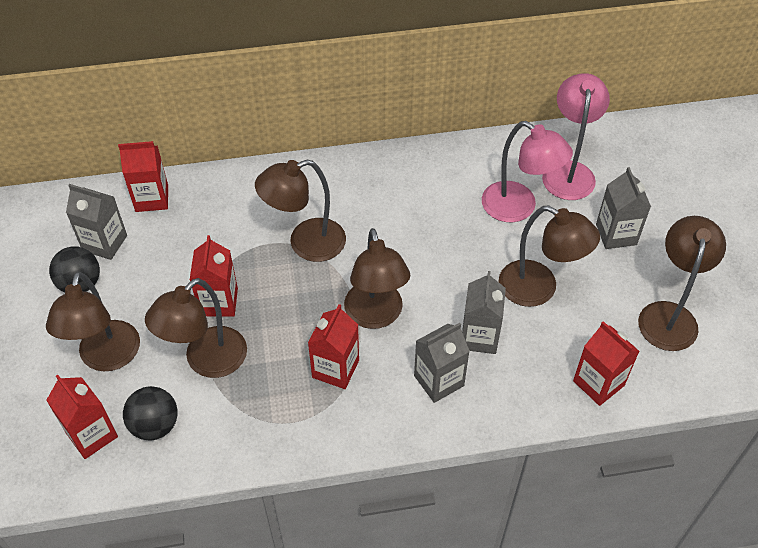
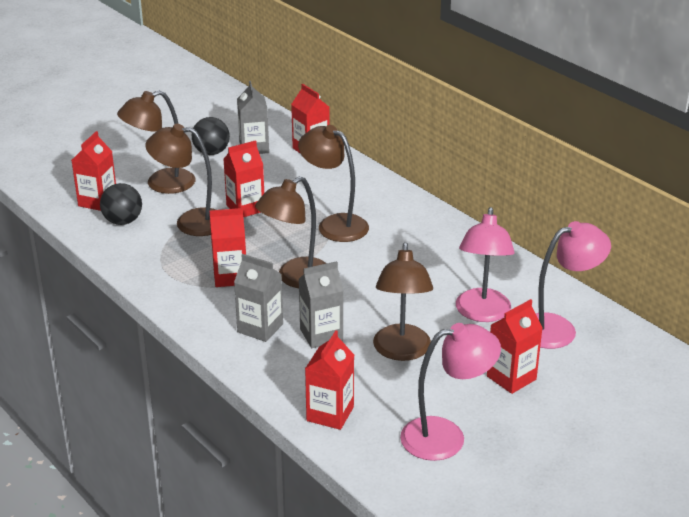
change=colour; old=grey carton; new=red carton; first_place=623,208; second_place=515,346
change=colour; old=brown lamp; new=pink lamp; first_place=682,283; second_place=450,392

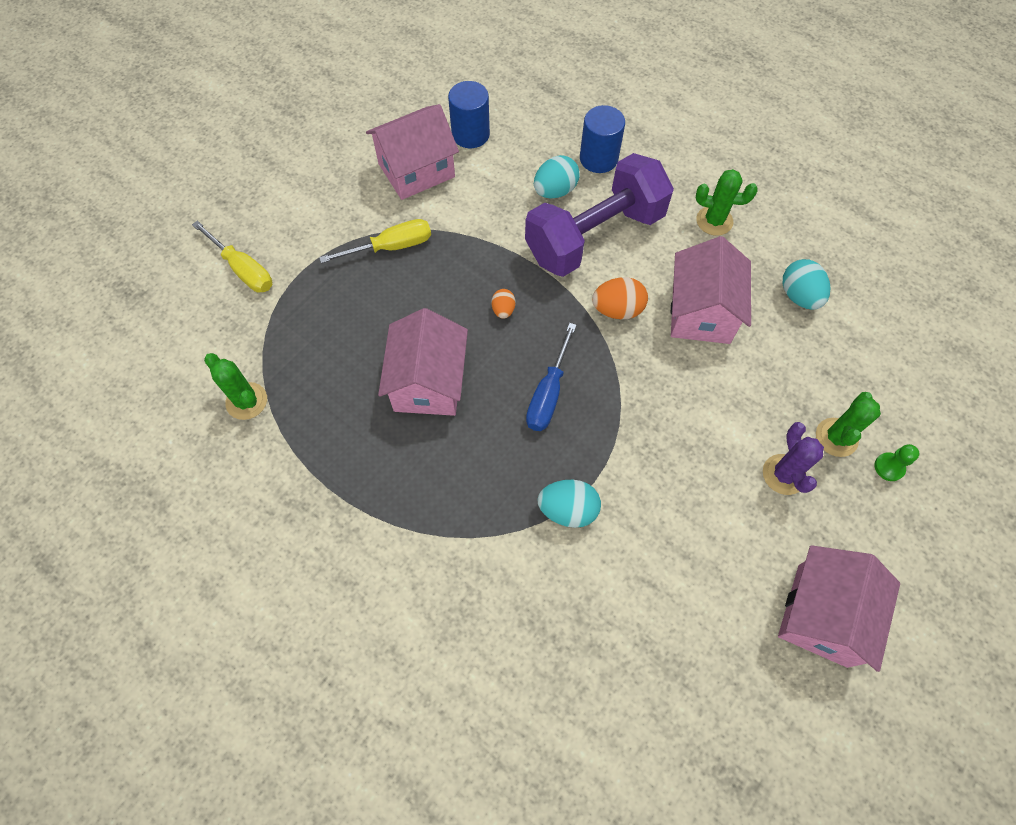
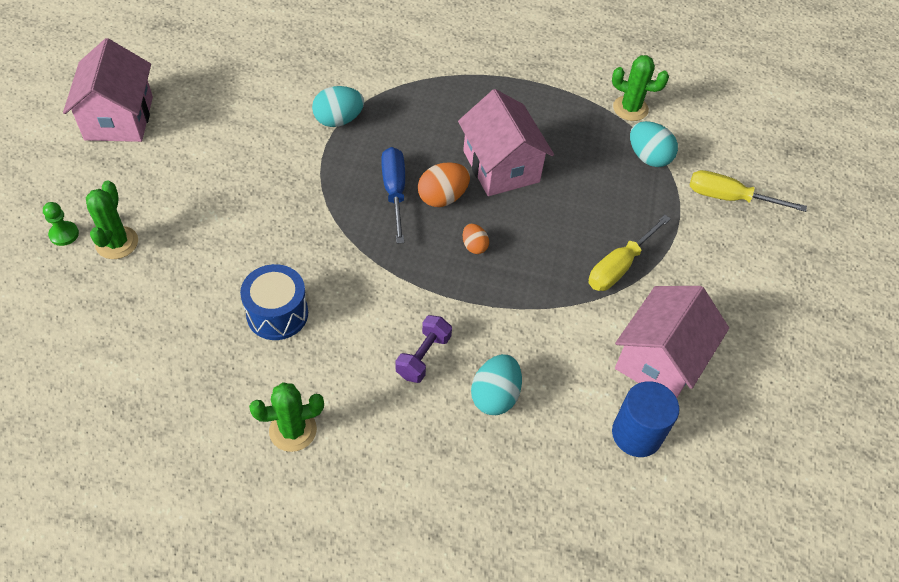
change=size; old=purple dumbbell; first_place=599,215; second_place=424,349; factor=0.4
change=missing; old=blue cylinder; first_place=602,139
change=relocated; old=orange egg; first_place=620,298; second_place=444,184
change=exchanged; old=pink house; new=blue drum; first_place=711,290; second_place=274,302
change=missing; old=purple cactus; first_place=793,458
change=relocated; old=turquoise egg; first_place=807,284; second_place=654,144

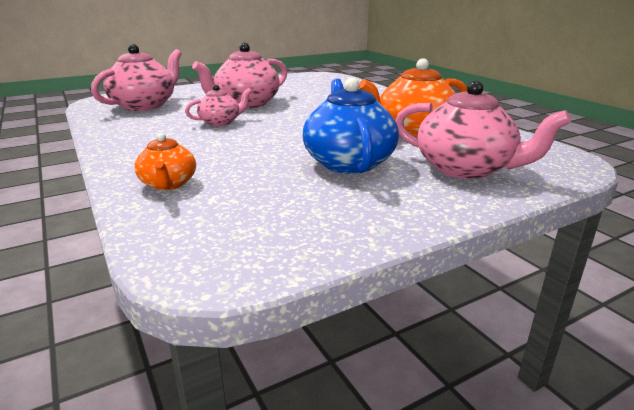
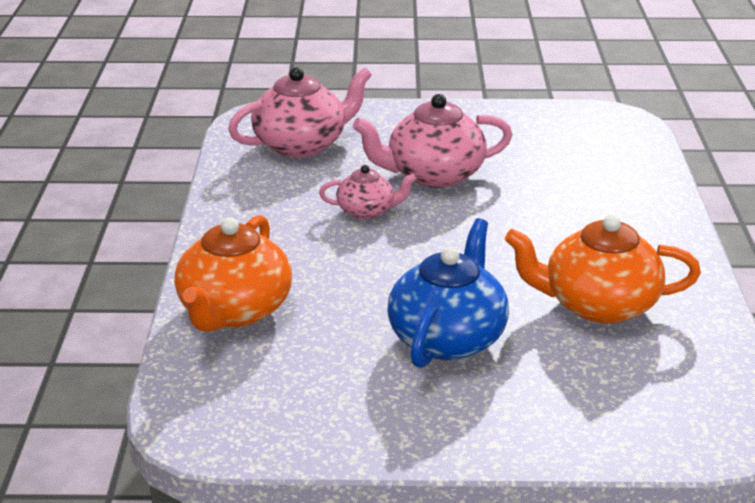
change=size; old=orange teapot; first_place=165,161; second_place=233,273; factor=1.77
change=missing; old=pink teapot; first_place=483,129

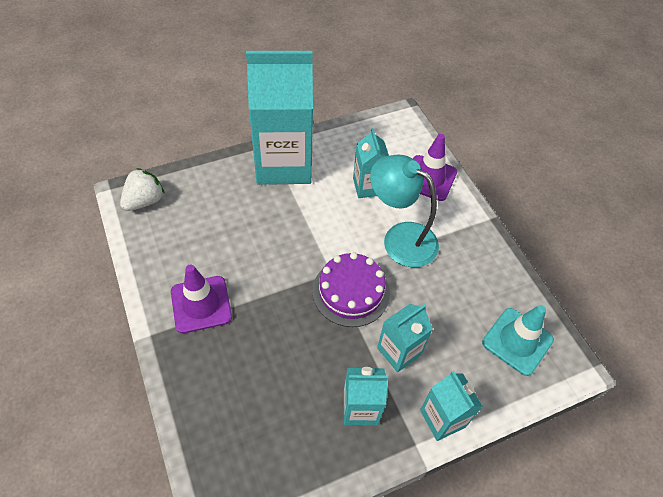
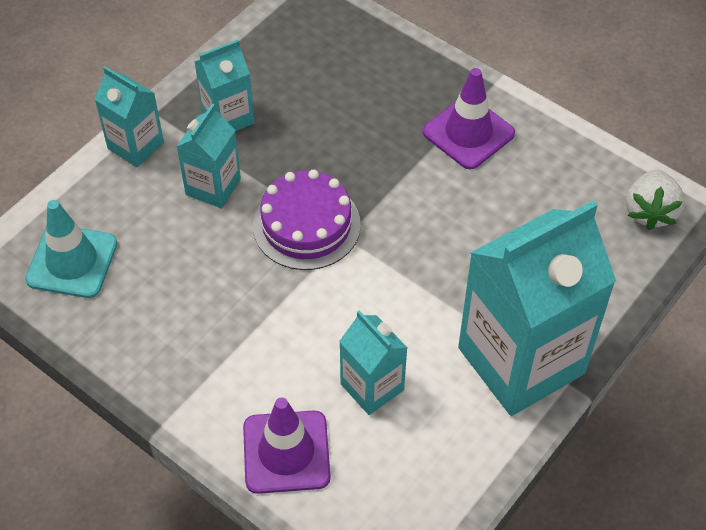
change=missing; old=turquoise lamp; first_place=404,210

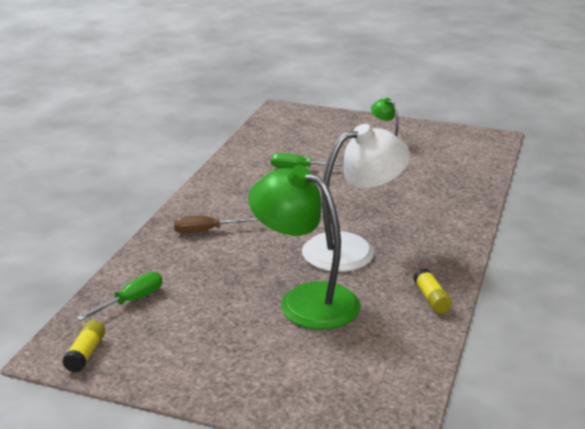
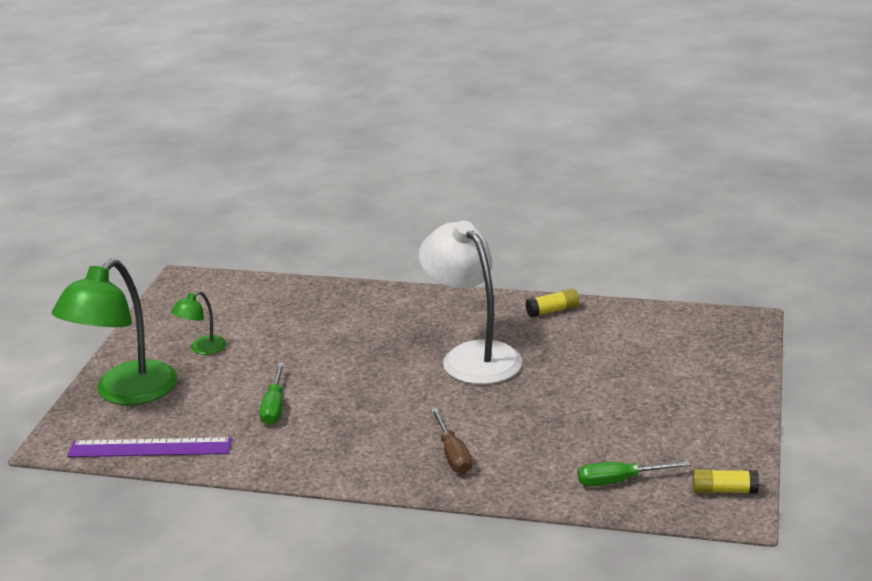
change=spun; old=green screwdriver; first_place=119,296; second_place=634,473; degrees=-45
change=relocated; old=green lamp; first_place=304,247; second_place=114,332
change=appeared; new=purple ruler; second_place=149,447

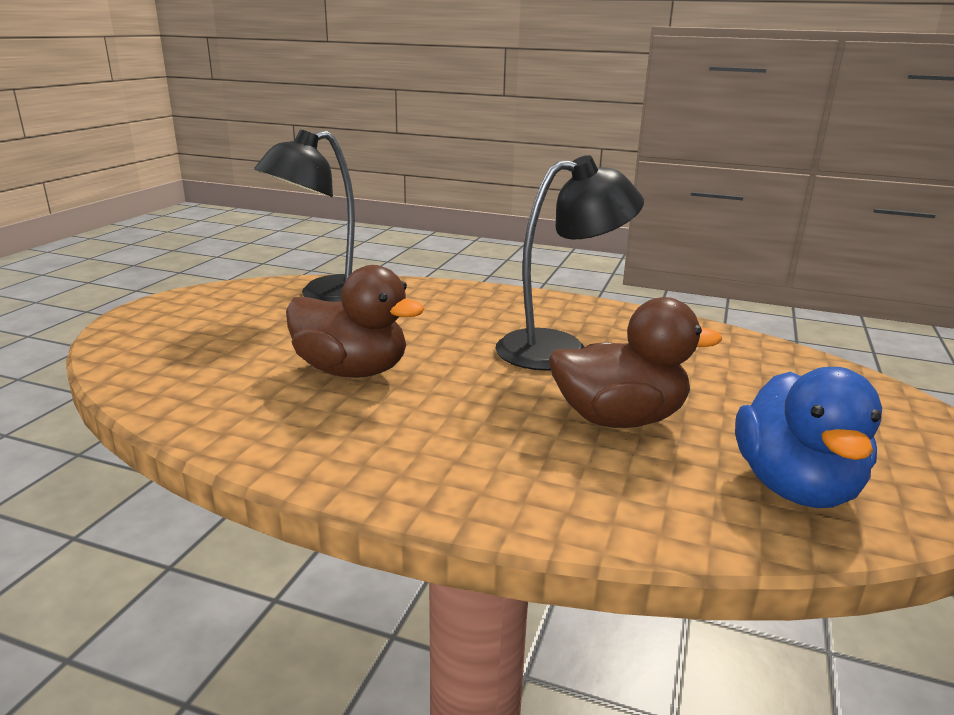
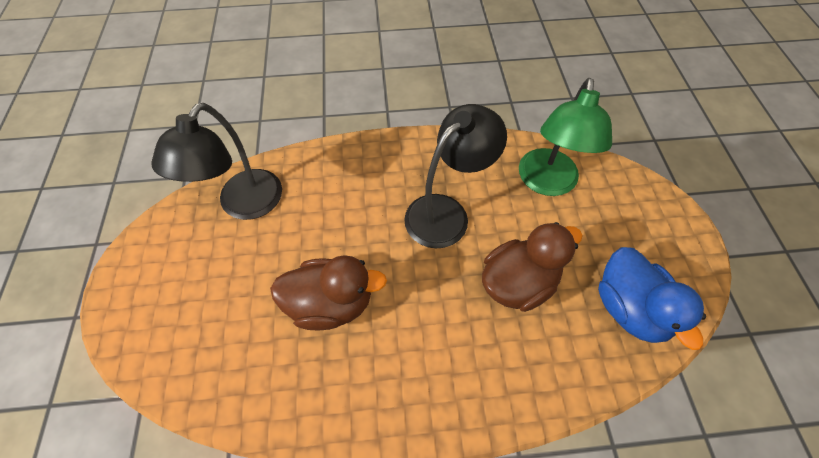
change=appeared; new=green lamp; second_place=565,137

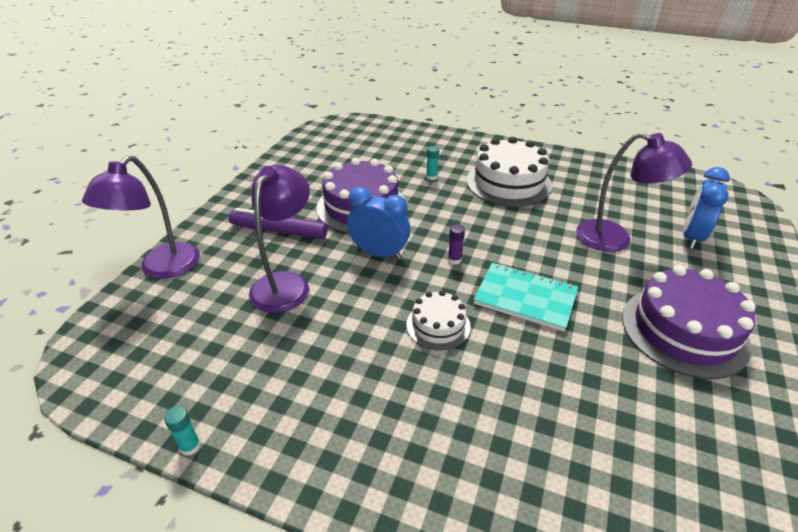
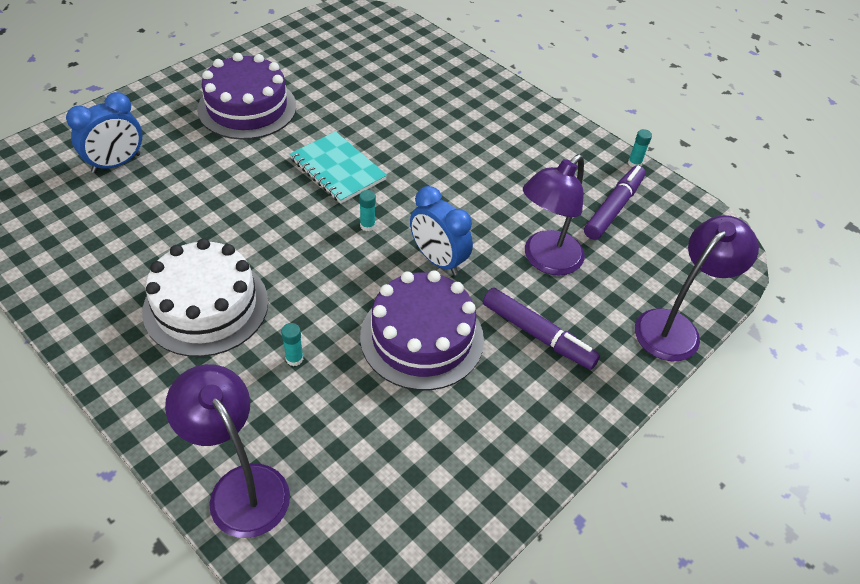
change=missing; old=white cake; first_place=439,320
change=colour; old=purple glue stick; new=turquoise glue stick; first_place=456,244; second_place=367,210
change=relocated; old=purple lamp; first_place=634,192; second_place=227,451
change=appeared; new=purple marker; second_place=615,202

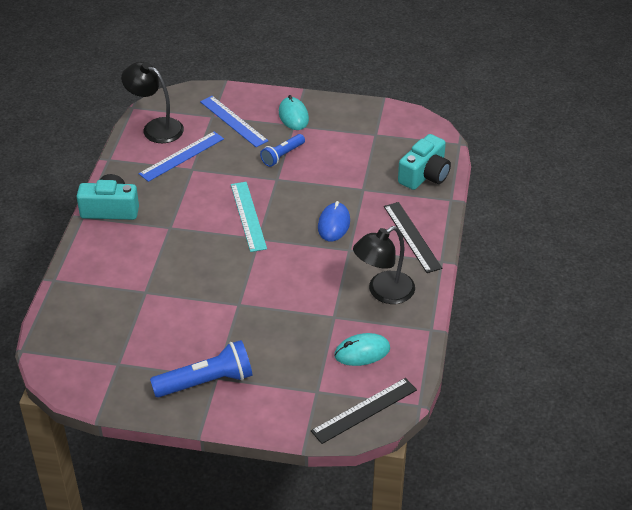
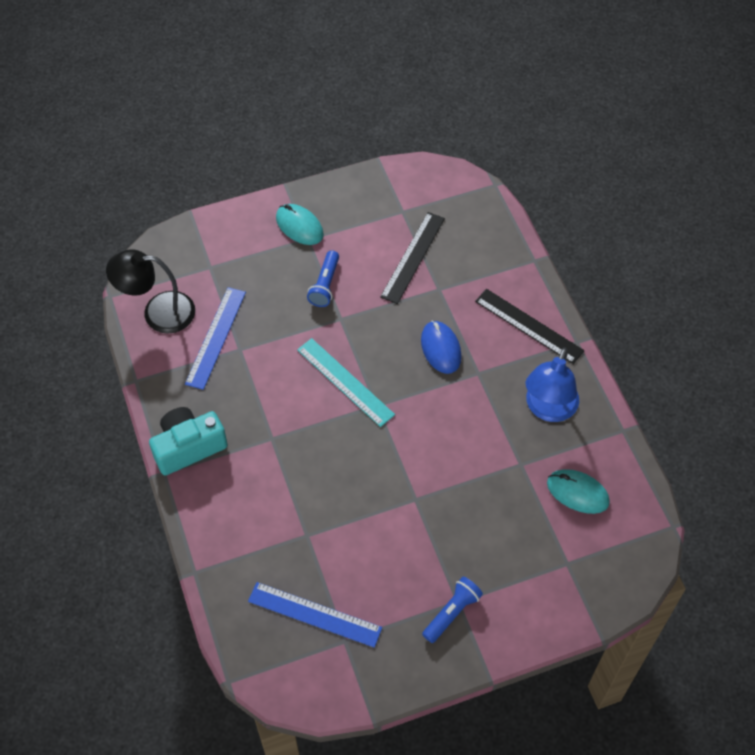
change=size; old=blue flashlight; first_place=201,369; second_place=452,610; factor=0.61
change=relocated; old=blue ruler; first_place=234,121; second_place=315,615
change=relocated; old=black ruler; first_place=364,411; second_place=412,258
change=spun; old=turquoise mouse; first_place=362,349; second_place=578,491; degrees=75
change=colour; old=black lamp; new=blue lamp; first_place=384,265; second_place=552,385
change=missing; old=turquoise camera; first_place=424,162

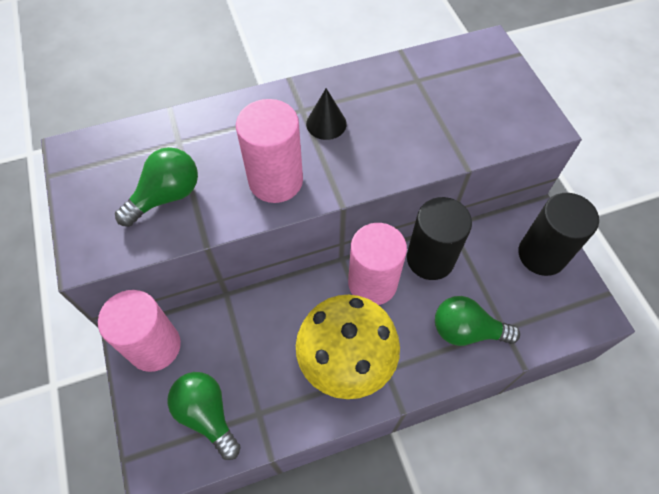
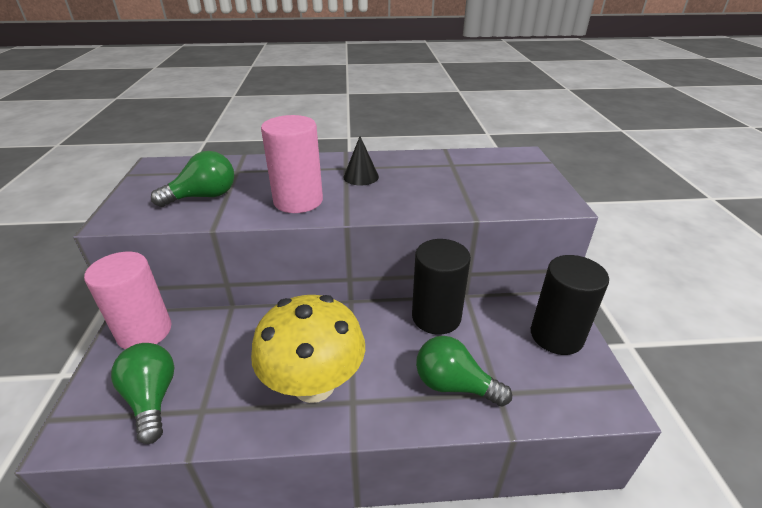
change=missing; old=pink cylinder; first_place=377,264

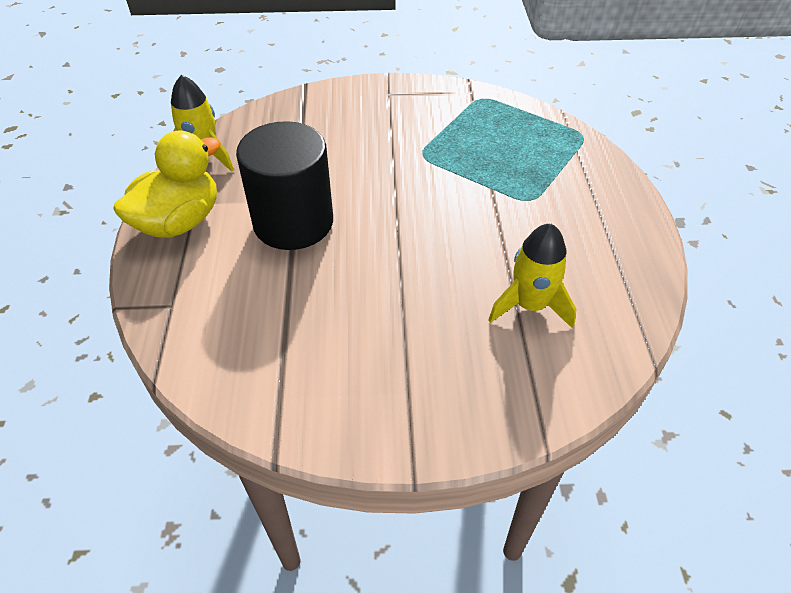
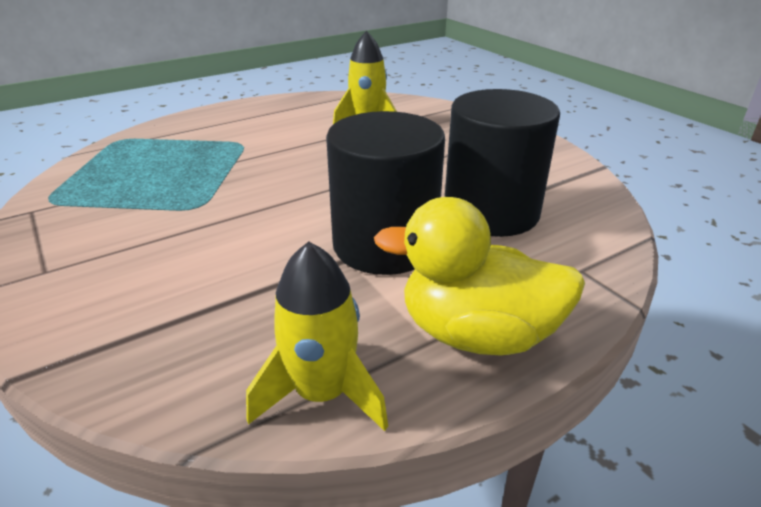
change=appeared; new=black cylinder; second_place=502,163

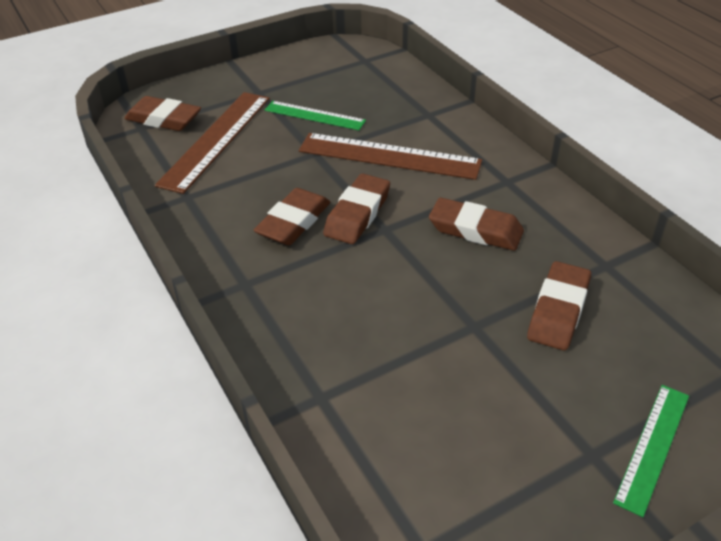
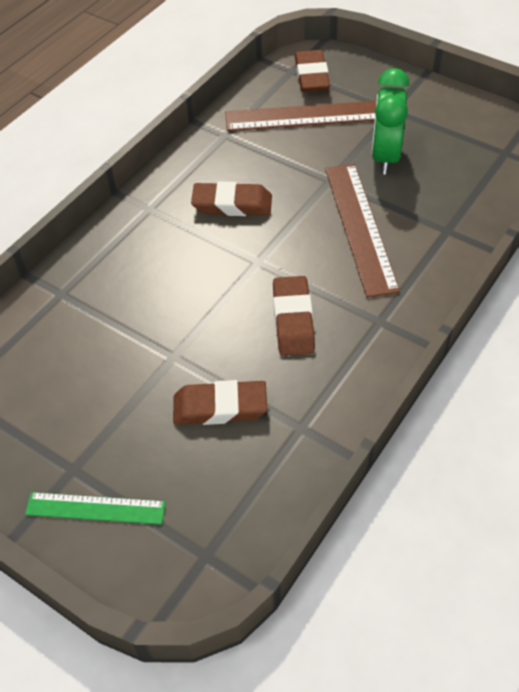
change=exchanged; old=green ruler; new=green clock; first_place=315,115; second_place=390,121
change=missing; old=brown eraser; first_place=356,209

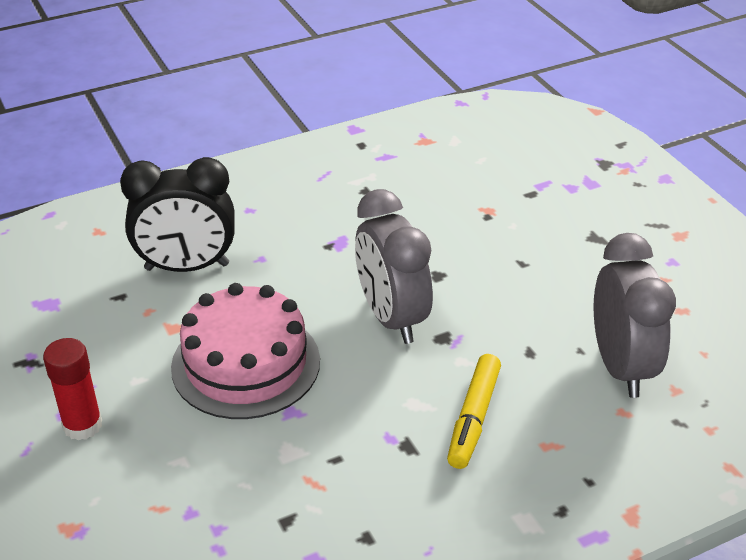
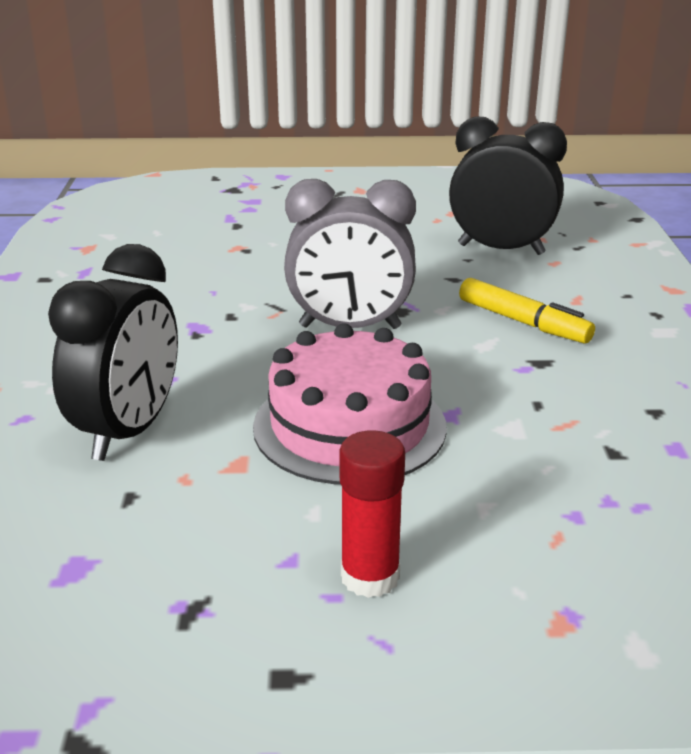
change=colour; old=grey clock; new=black clock; first_place=635,315; second_place=508,185

